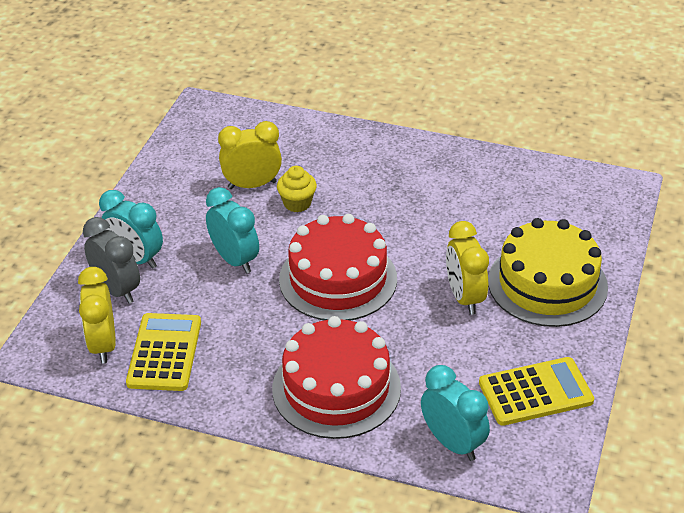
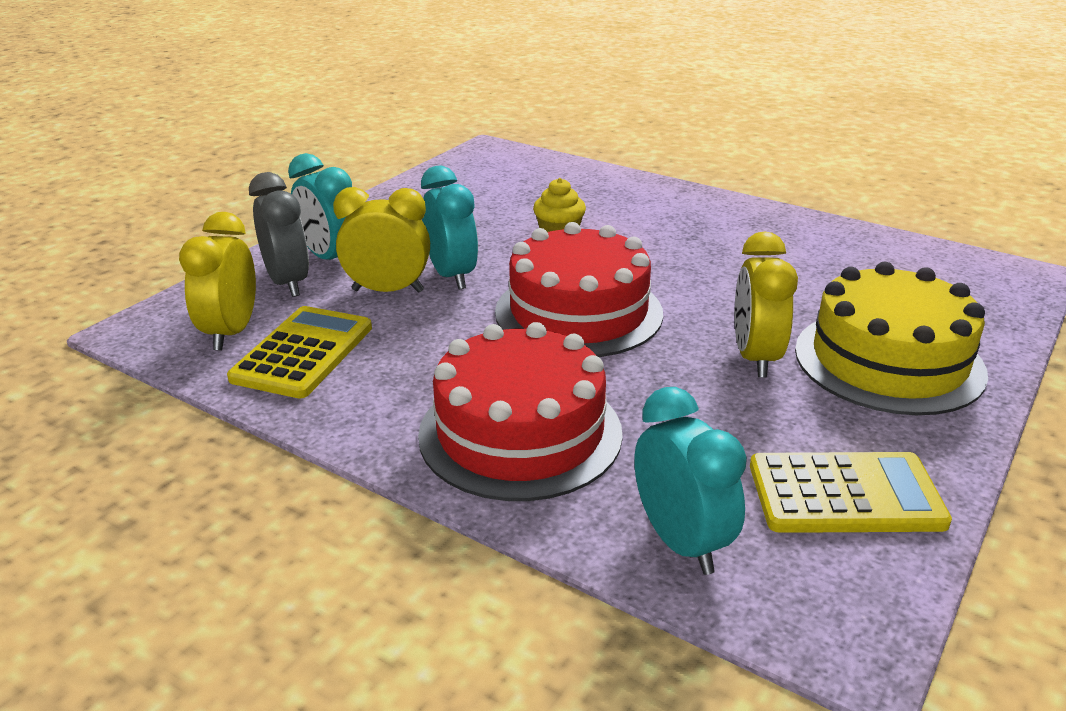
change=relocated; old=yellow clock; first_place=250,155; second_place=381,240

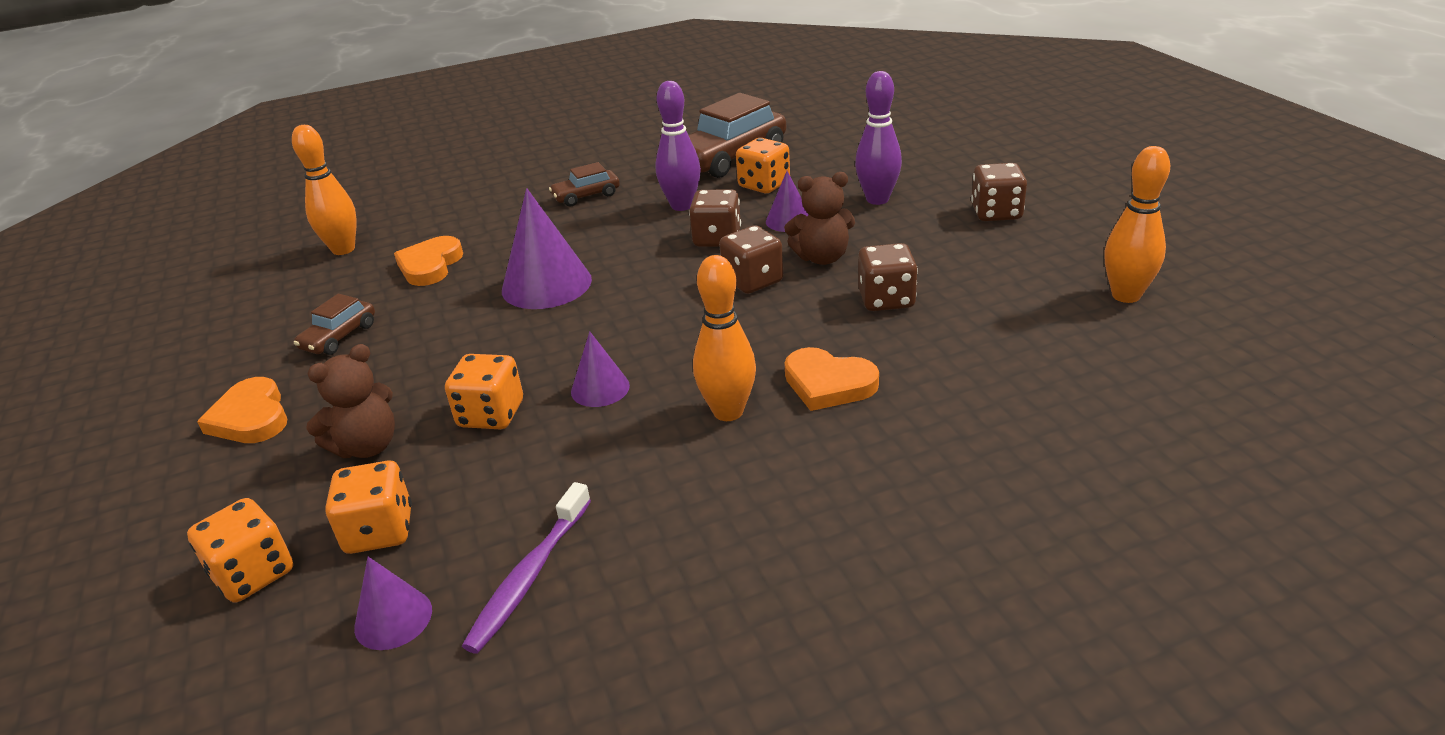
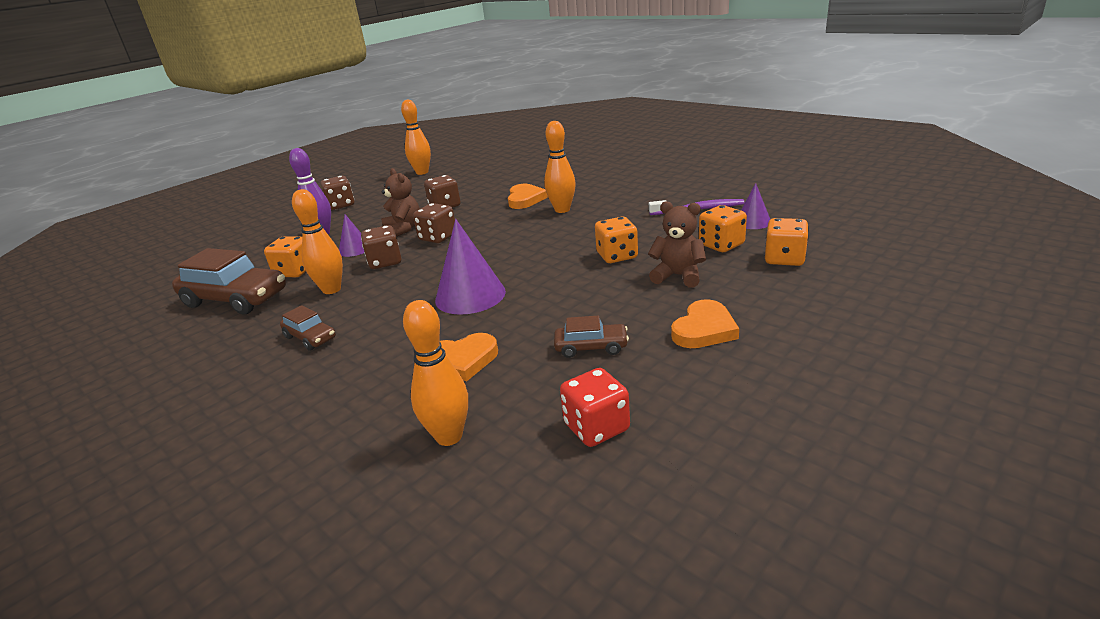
change=missing; old=purple cone; first_place=600,369
change=colour; old=purple bowling pin; new=orange bowling pin; first_place=678,146; second_place=317,241
change=appeared; new=red dice; second_place=595,407

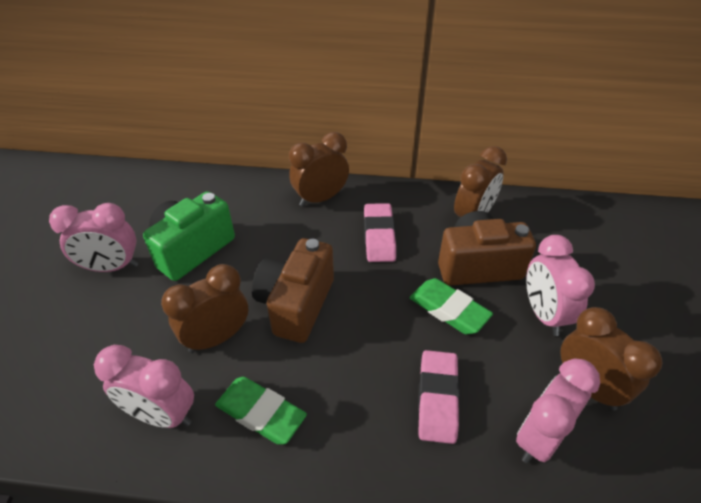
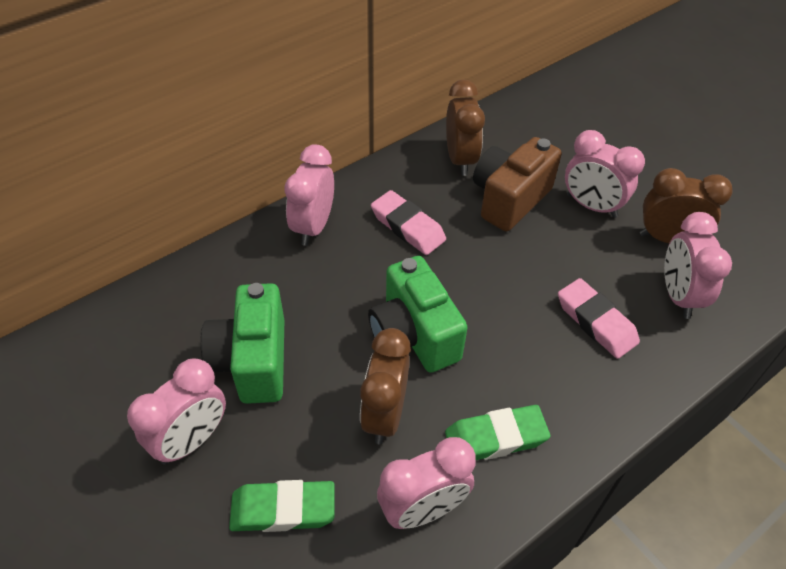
change=colour; old=brown camera; new=green camera; first_place=293,290; second_place=418,314
change=colour; old=brown clock; new=pink clock; first_place=319,169; second_place=309,195
change=relocated; old=green eraser; first_place=451,306; second_place=281,506

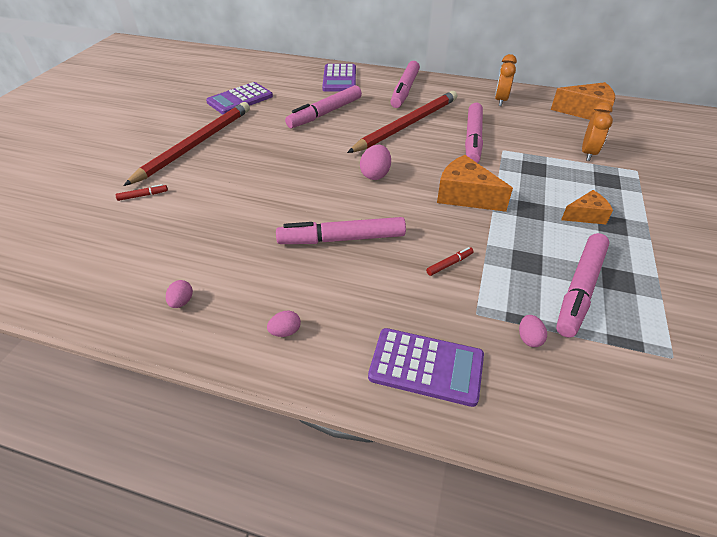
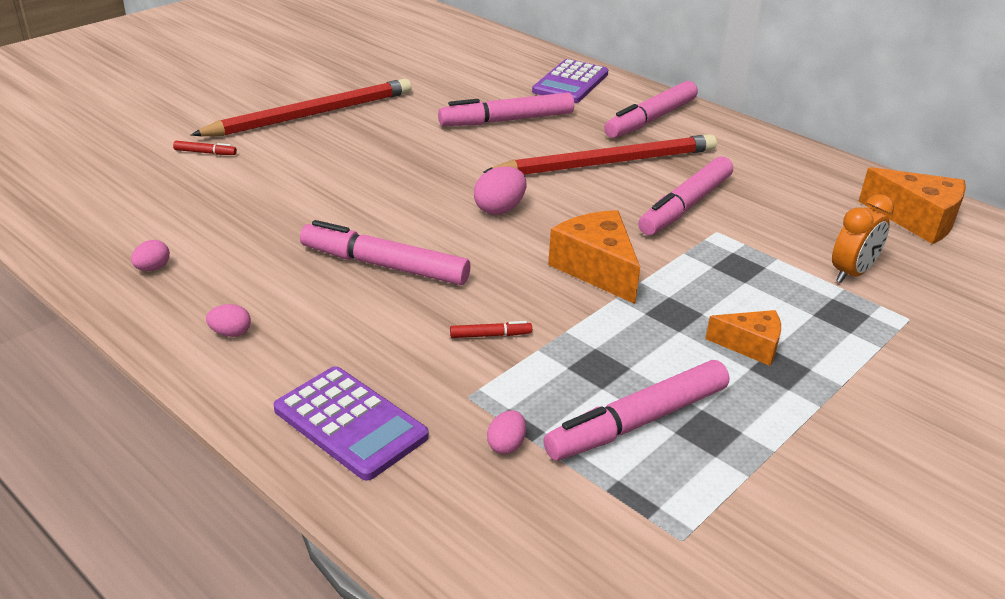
change=missing; old=purple calculator; first_place=239,98
change=missing; old=orange clock; first_place=506,80

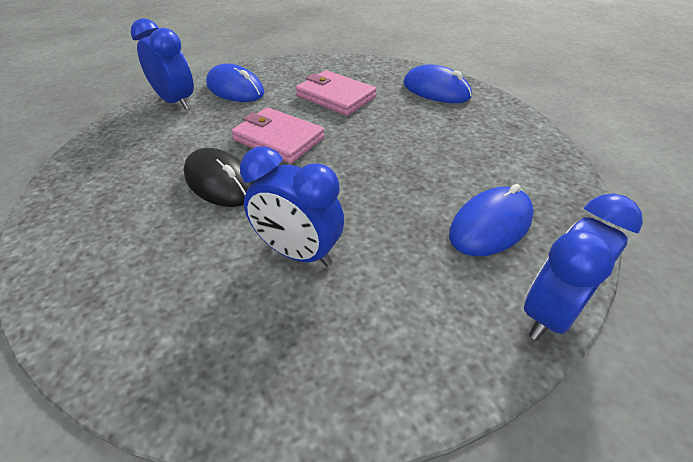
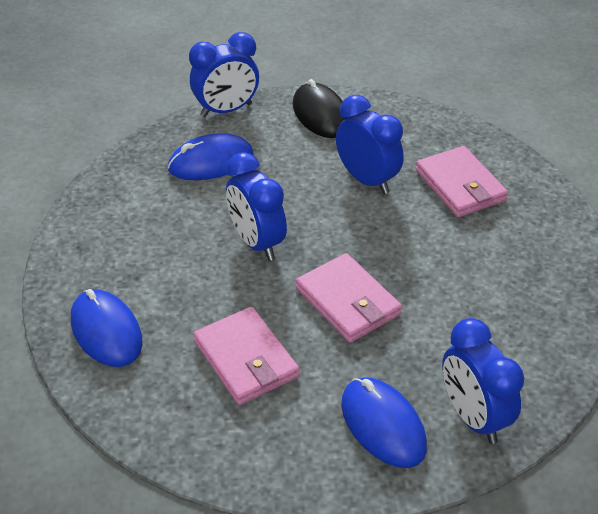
change=relocated; old=black mouse; first_place=219,177; second_place=320,108
change=appeared; new=blue clock; second_place=256,206
change=appeared; new=pink wallet; second_place=462,181

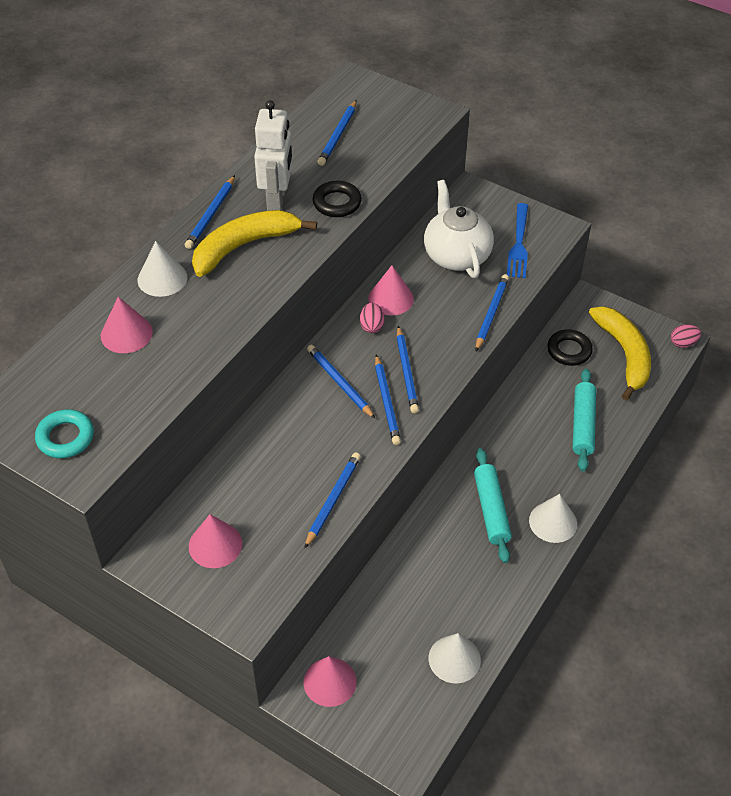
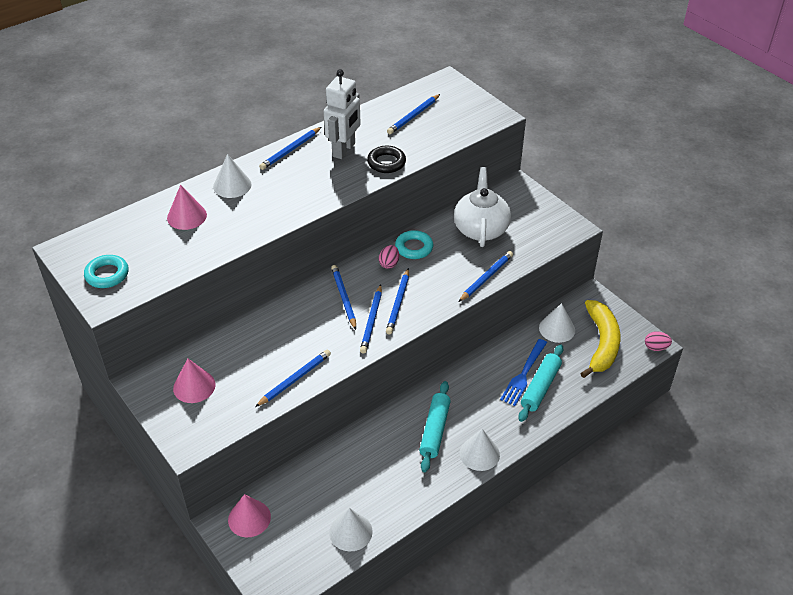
change=missing; old=yellow banana; first_place=254,243
change=exchanged; old=pink cone; new=turquoise ring; first_place=391,290; second_place=414,244
change=relocated; old=blue fork; first_place=517,240; second_place=523,372
change=exchanged; old=black ring; new=white cone; first_place=570,347; second_place=557,323

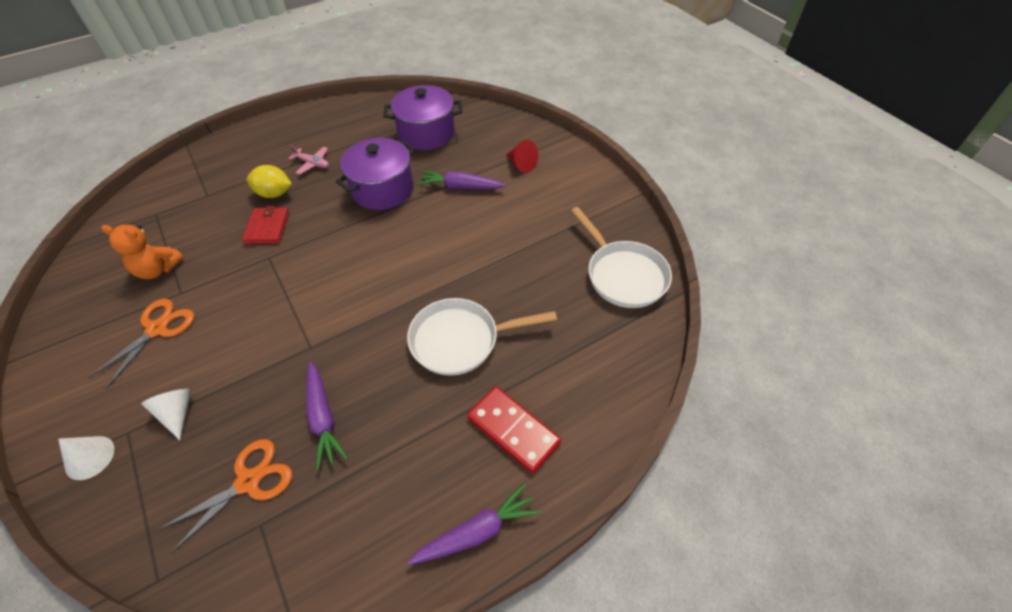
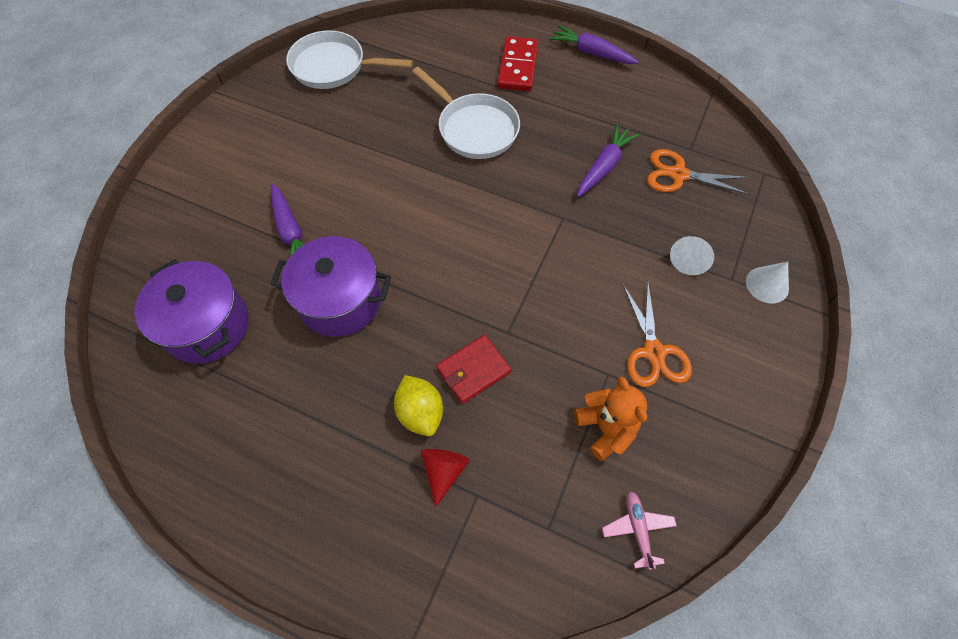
change=spun; old=orange scissors; first_place=141,344; second_place=657,334; degrees=-90
change=relocated; old=pink plane; first_place=308,159; second_place=639,530
change=relocated; old=red cone; first_place=522,156; second_place=445,478
change=spun; old=white pan; first_place=621,257; second_place=349,59; degrees=-105

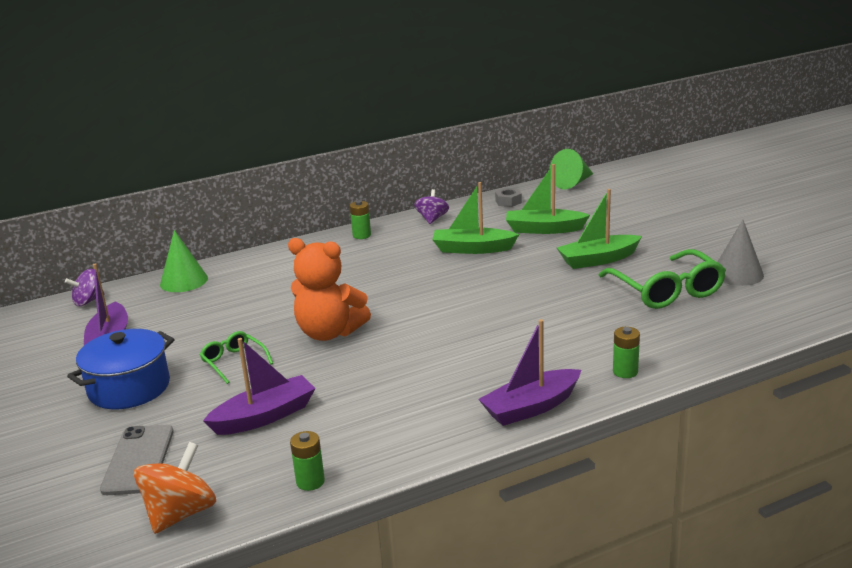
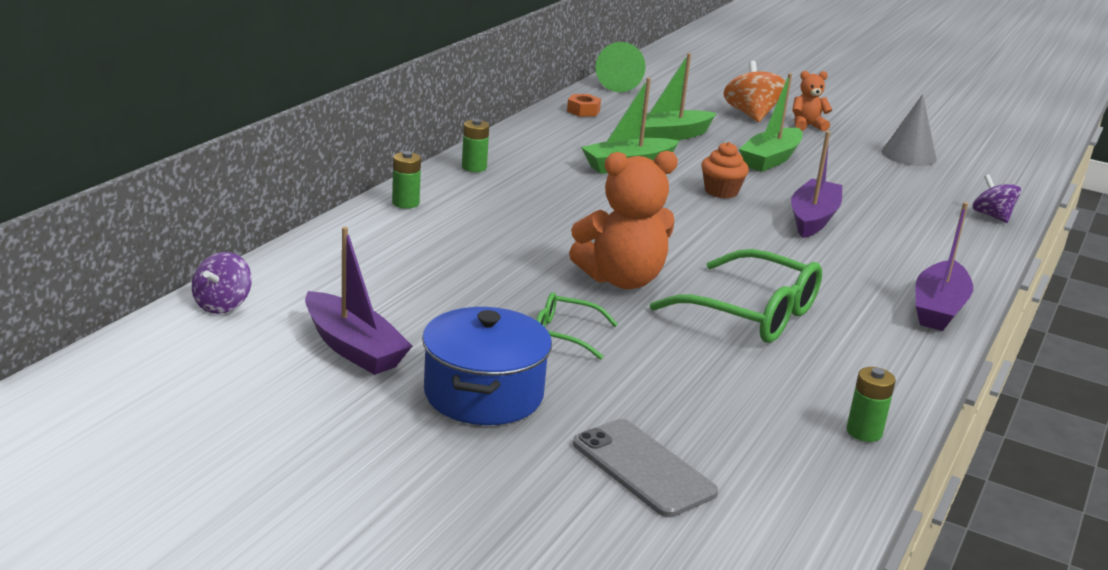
change=relocated; old=orange spinning top; first_place=175,488; second_place=754,91
change=missing; old=green cone; first_place=184,261
change=relocated; old=purple boat; first_place=259,386; second_place=816,184
change=relocated; old=purple spinning top; first_place=431,206; second_place=996,198
change=colour; old=grey nut; new=orange nut; first_place=508,197; second_place=584,105
change=relocated; old=green glasses; first_place=662,279; second_place=736,296
change=relocated; old=green battery; first_place=626,352; second_place=406,180
change=appeared; new=orange cupcake; second_place=725,170
change=appeared; new=orange teddy bear; second_place=812,101

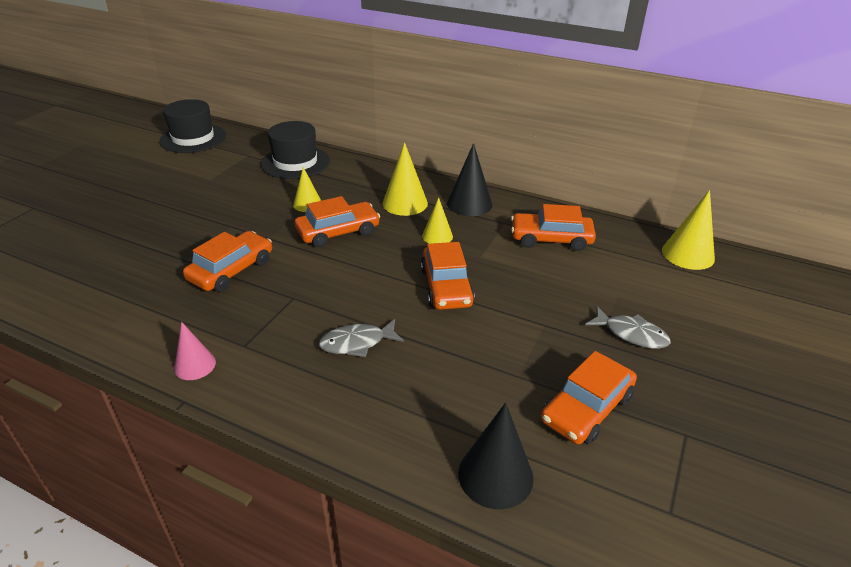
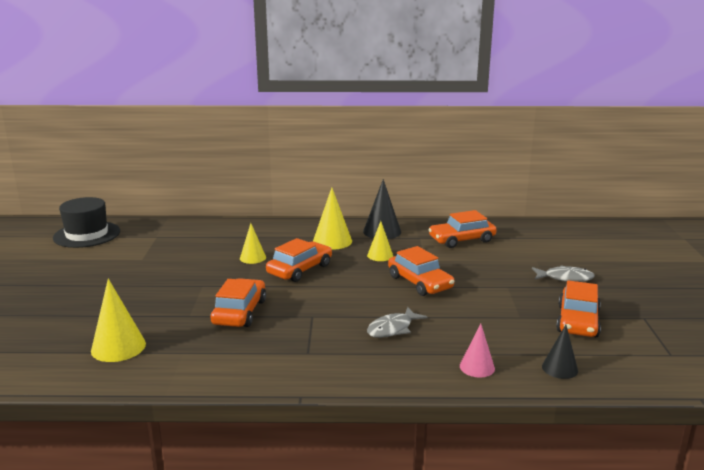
change=relocated; old=pink cone; first_place=195,351; second_place=477,350
change=missing; old=black hat; first_place=295,150
change=size; old=black cone; first_place=496,456; second_place=560,352; factor=0.63
change=relocated; old=yellow cone; first_place=688,230; second_place=118,320

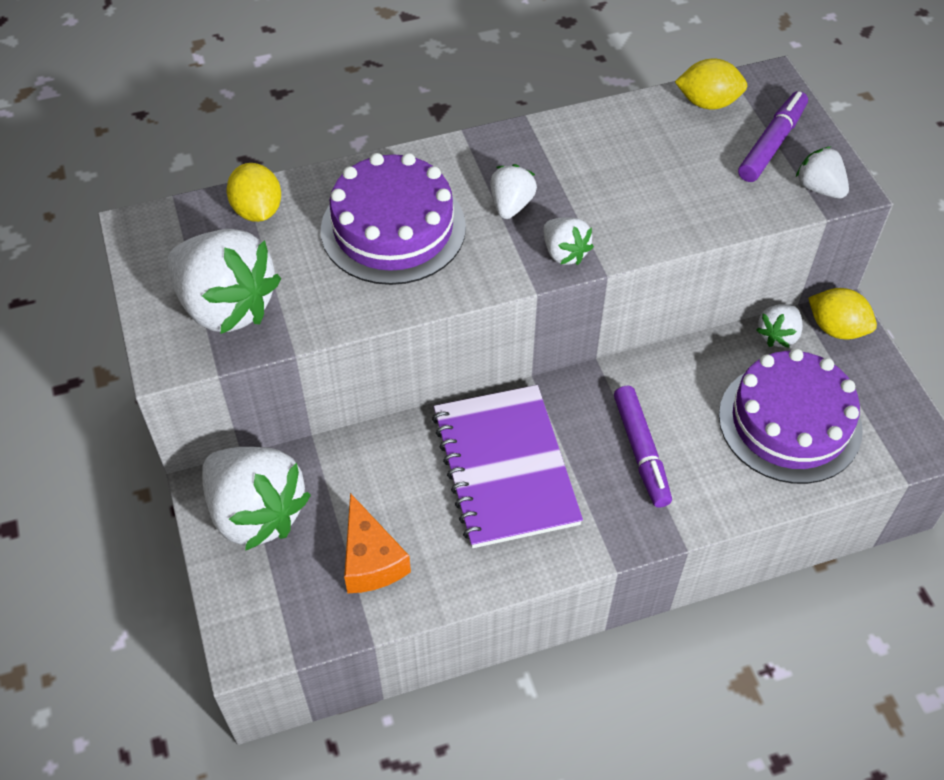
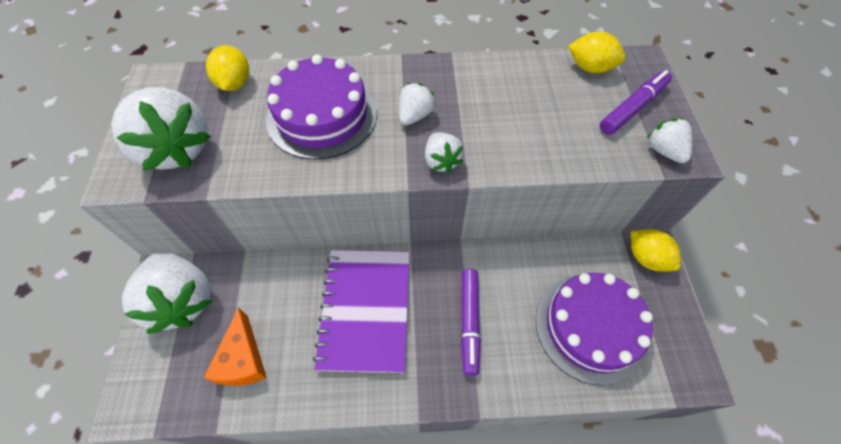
change=missing; old=white strawberry; first_place=779,326

